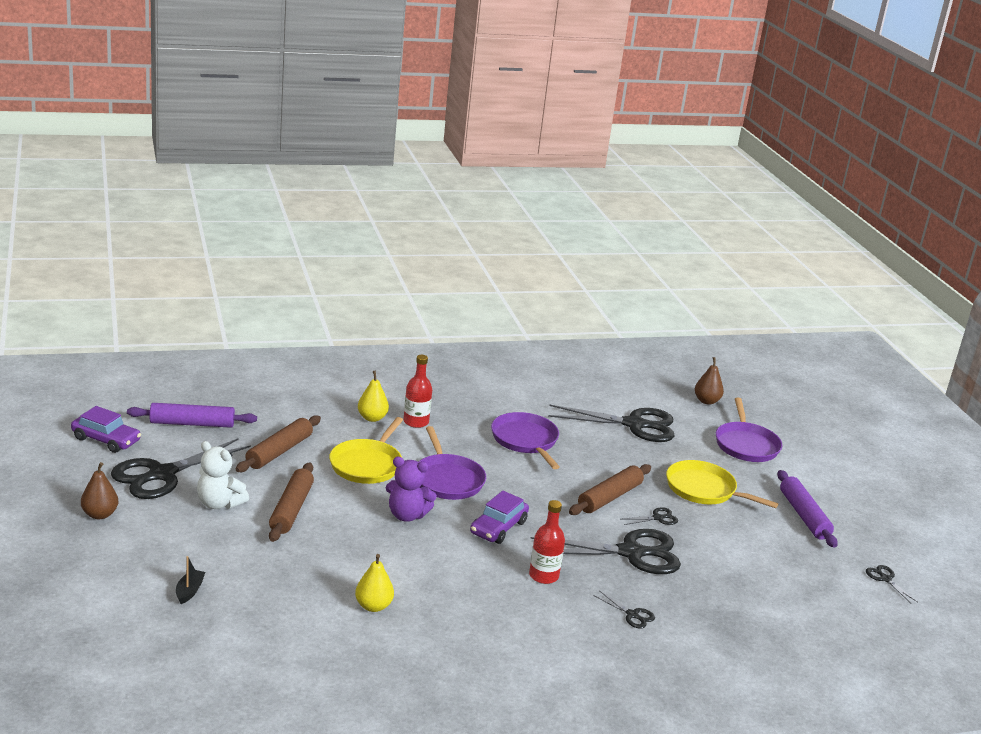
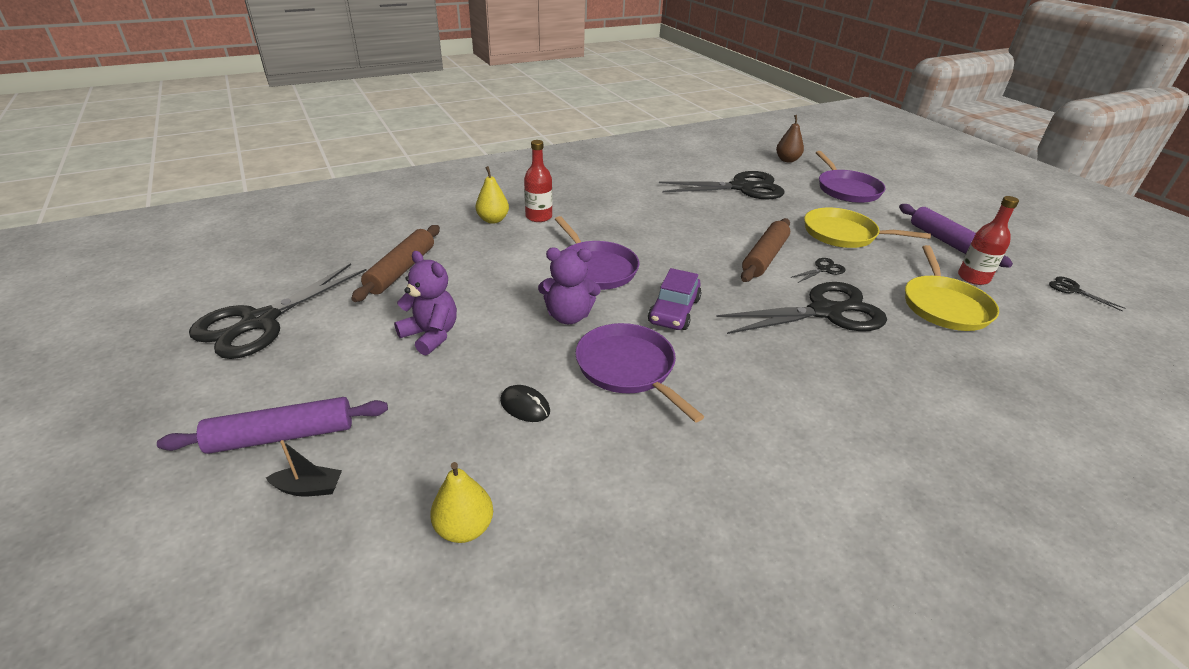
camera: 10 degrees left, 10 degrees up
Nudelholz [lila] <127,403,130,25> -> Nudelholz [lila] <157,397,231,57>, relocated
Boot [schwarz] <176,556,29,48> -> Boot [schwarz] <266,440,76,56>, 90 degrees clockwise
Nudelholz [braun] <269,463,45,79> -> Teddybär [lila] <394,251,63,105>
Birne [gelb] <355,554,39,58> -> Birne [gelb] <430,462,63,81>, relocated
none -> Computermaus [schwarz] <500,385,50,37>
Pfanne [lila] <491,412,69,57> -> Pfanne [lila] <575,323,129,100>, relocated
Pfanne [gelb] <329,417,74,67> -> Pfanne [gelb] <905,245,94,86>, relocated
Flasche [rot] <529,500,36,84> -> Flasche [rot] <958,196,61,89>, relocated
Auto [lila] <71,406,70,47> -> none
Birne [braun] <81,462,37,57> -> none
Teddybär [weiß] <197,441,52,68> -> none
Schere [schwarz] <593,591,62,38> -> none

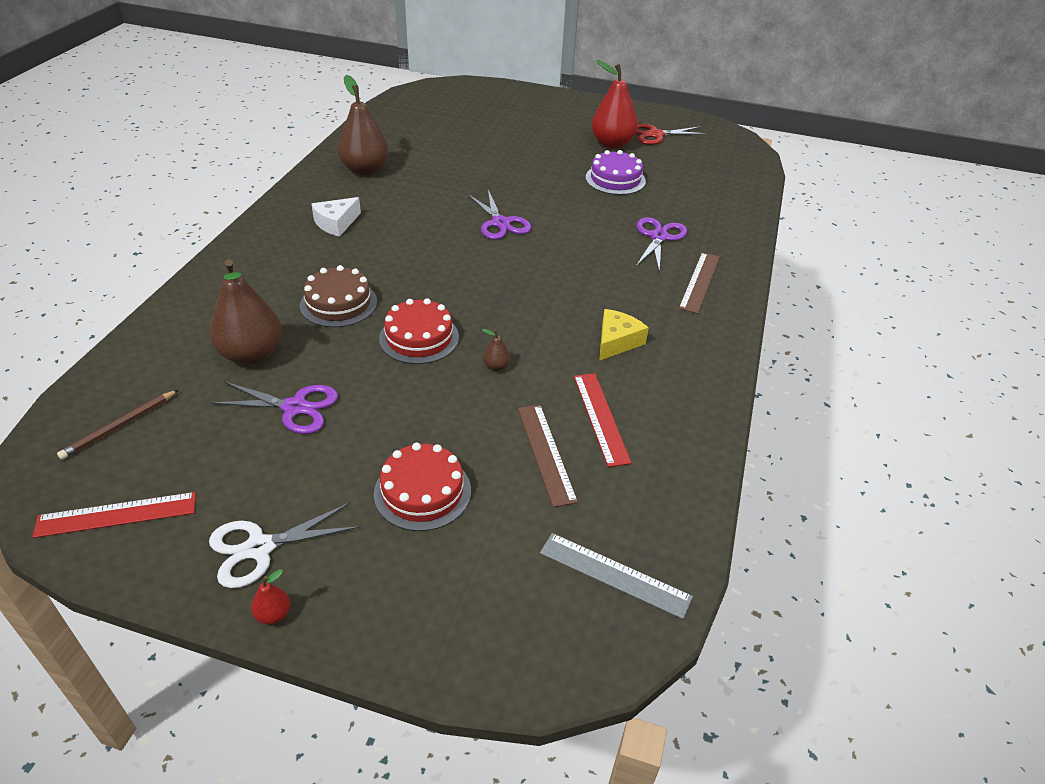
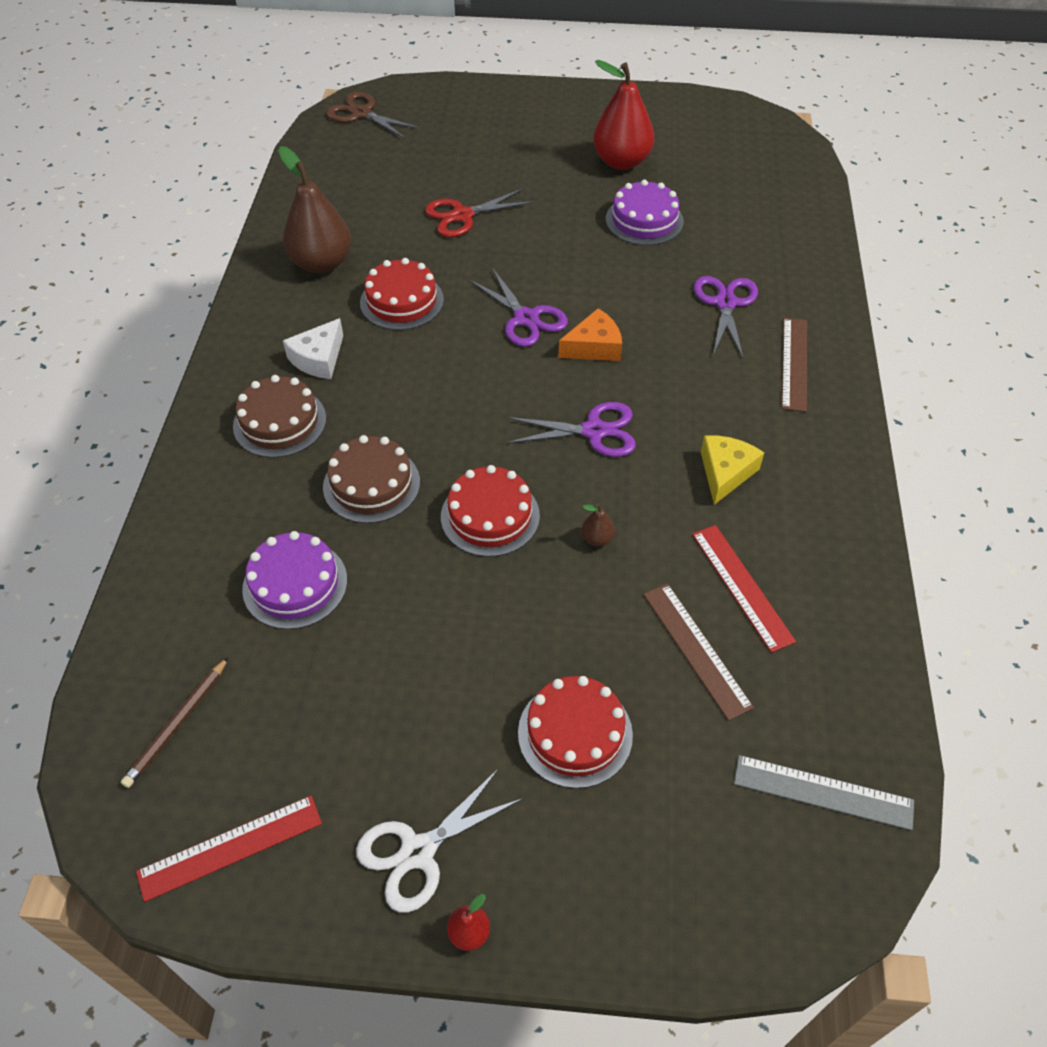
camera: 10 degrees left, 10 degrees up
none -> Kuchen [braun] <233,375,93,83>
Birne [braun] <210,260,72,105> -> Kuchen [lila] <242,531,105,98>
none -> Schere [braun] <326,92,95,47>
none -> Kuchen [rot] <360,258,84,72>
Schere [rot] <636,123,73,22> -> Schere [rot] <425,188,110,49>, relocated
Schere [lila] <210,382,128,52> -> Schere [lila] <507,402,129,55>, relocated
none -> Käse [orange] <558,308,64,53>

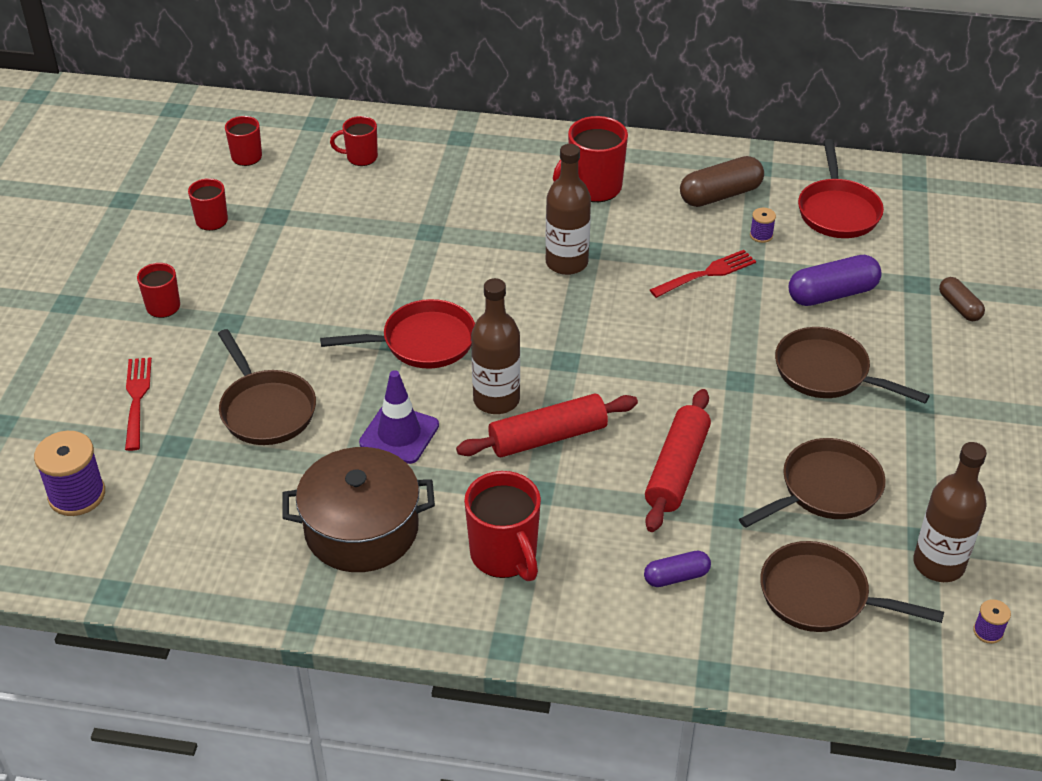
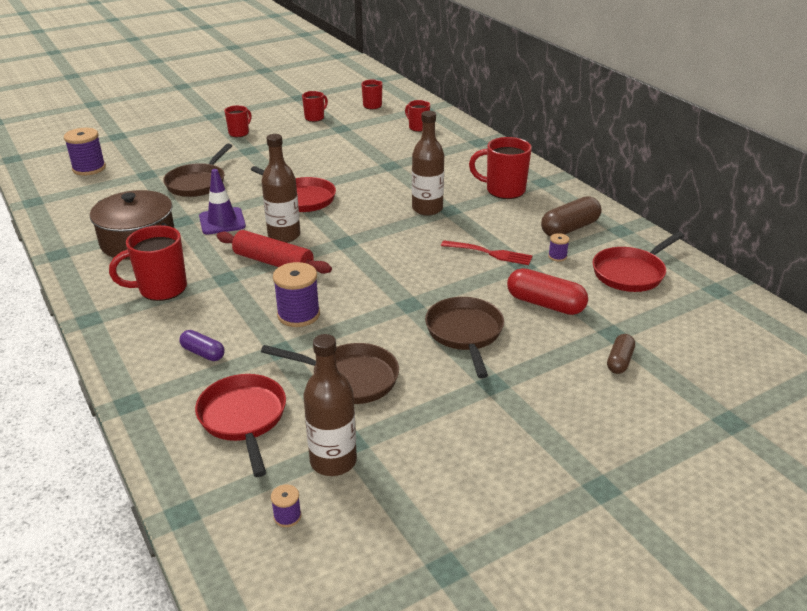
camera: 50 degrees right, 10 degrees down
Tasse [rot] <464,471,77,110> -> Tasse [rot] <109,225,78,76>, 45 degrees clockwise
Pfanne [braun] <760,541,184,91> -> Pfanne [rot] <195,374,91,103>
Nudelholz [rot] <645,389,66,143> -> Garnrolle [lila] <273,262,47,65>
Kapsel [lila] <789,255,93,51> -> Kapsel [rot] <507,268,81,47>
Kapsel [braun] <680,156,84,51> -> Kapsel [braun] <541,196,60,41>, 60 degrees counterclockwise
Gabel [rot] <125,357,27,94> -> none

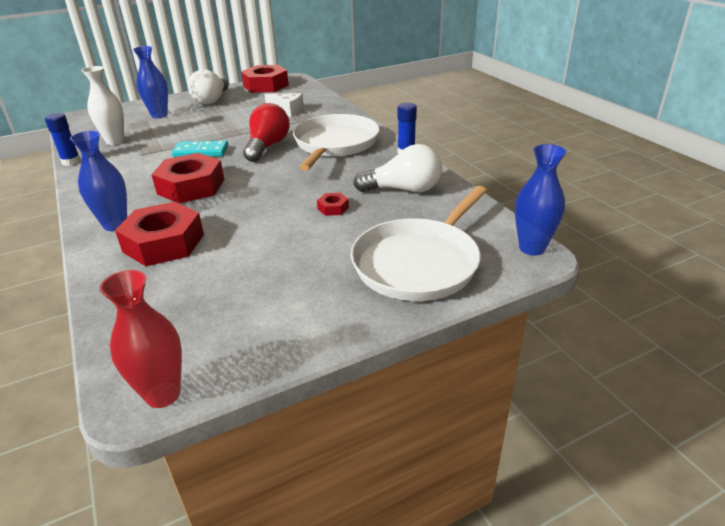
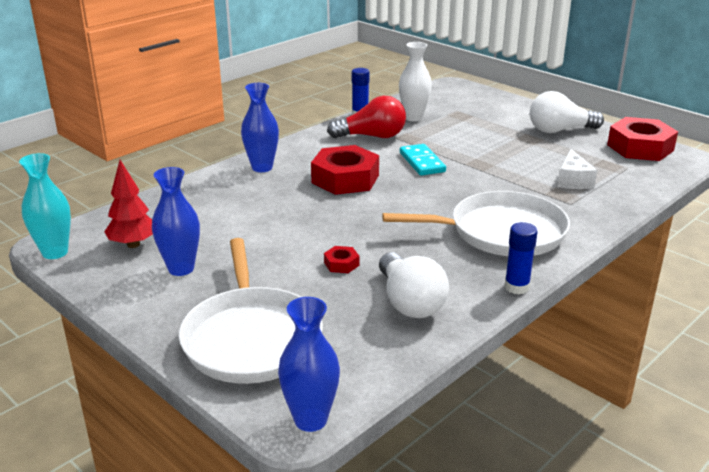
camera: 70 degrees right, 5 degrees down
Vase [rot] <99,270,83,138> -> Vase [türkis] <19,153,52,106>
none -> Baum [rot] <104,160,49,88>
Vase [blau] <133,46,35,72> -> Vase [blau] <152,167,48,109>, relocated
Pfanne [weiß] <351,186,136,115> -> Pfanne [weiß] <179,238,144,146>, 120 degrees counterclockwise
Glühbirne [rot] <243,103,46,59> -> Glühbirne [rot] <327,96,79,42>, relocated
Sechskantmutter [rot] <115,202,89,64> -> none

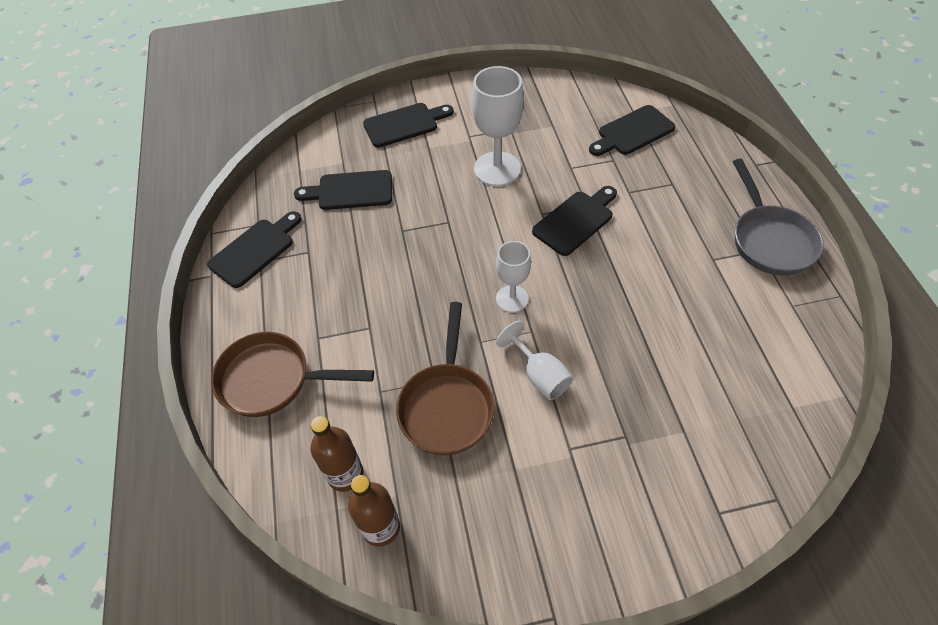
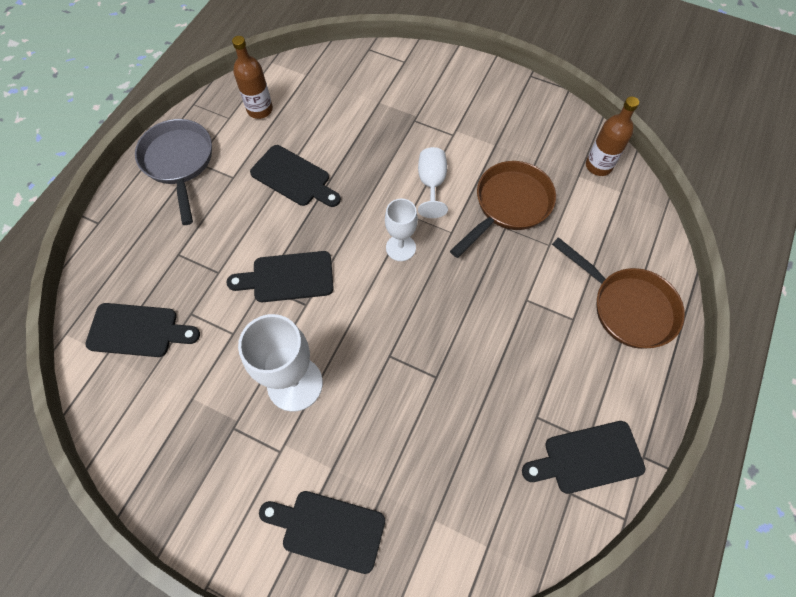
camera: 145 degrees left, 10 degrees up
Pfanne [grau] <733,159,91,117> -> Pfanne [grau] <135,119,77,106>, 45 degrees counterclockwise
Flasche [braun] <310,416,54,76> -> Flasche [braun] <232,36,41,83>, relocated
Schneidebrett [schwarz] <294,170,98,40> -> Schneidebrett [schwarz] <250,145,91,62>, relocated

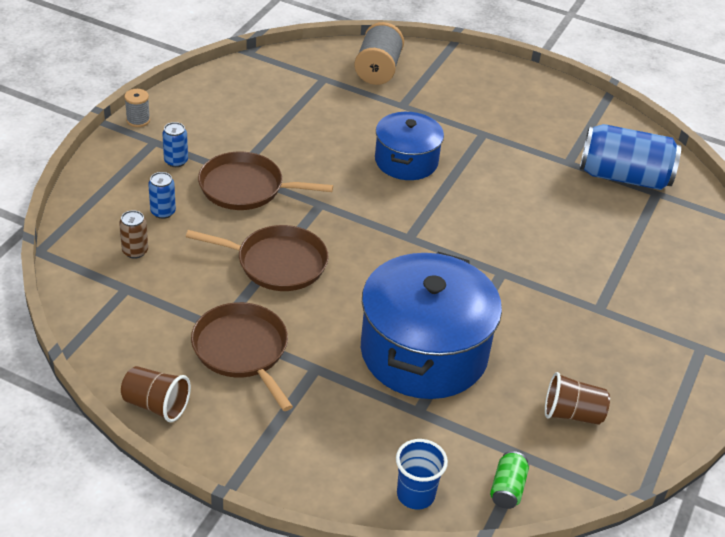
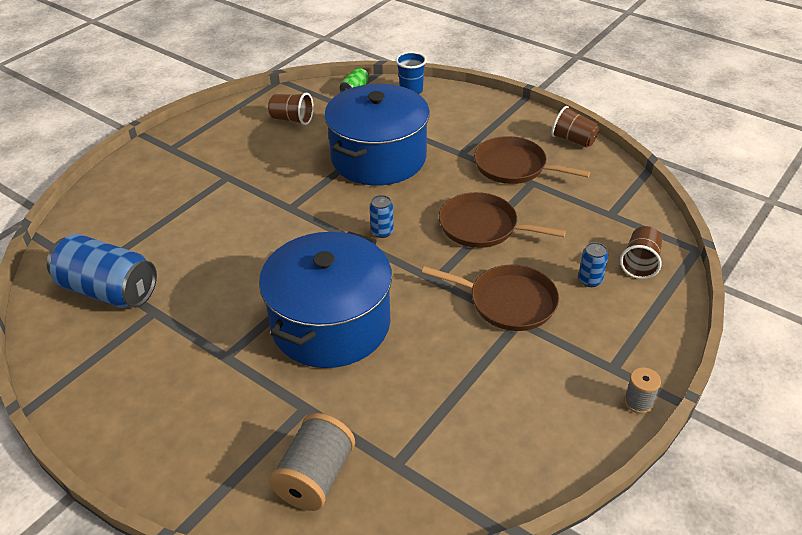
camera: 165 degrees left, 0 degrees up
Kochtopf [blau] <375,112,69,68> -> Kochtopf [blau] <259,232,133,136>, x1.70
Dose [blau] <162,122,26,45> -> Dose [blau] <369,195,25,43>, relocated
Pfanne [braun] <191,302,102,109> -> Pfanne [braun] <474,136,116,48>, 135 degrees clockwise
none -> Becher [braun] <620,226,42,53>
Dose [braun] <119,210,29,49> -> none

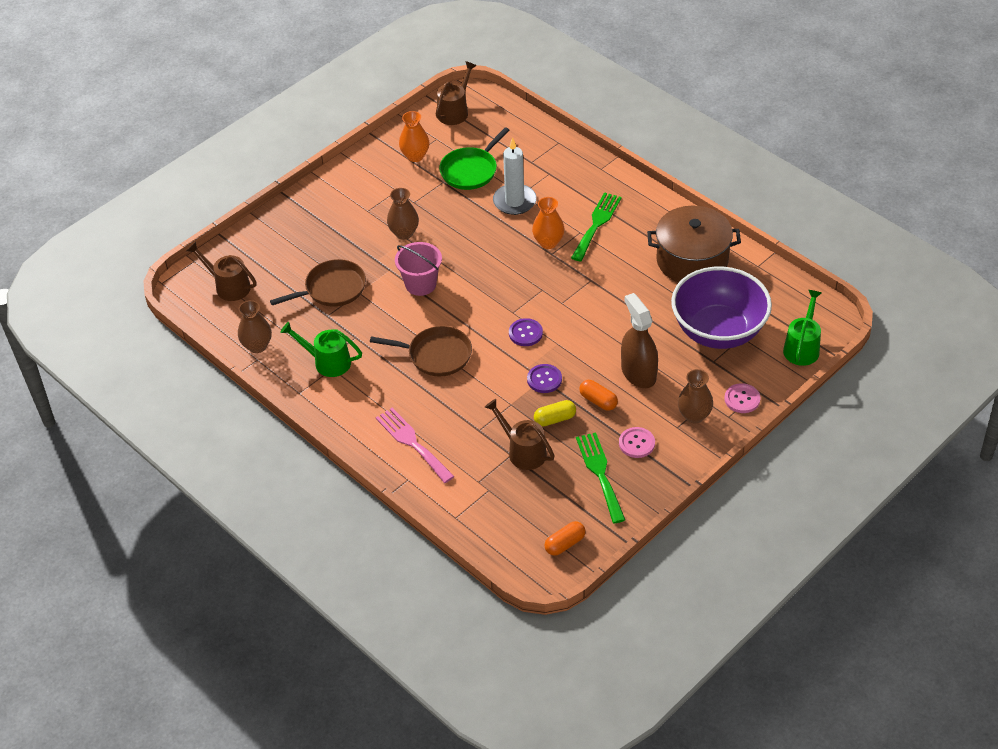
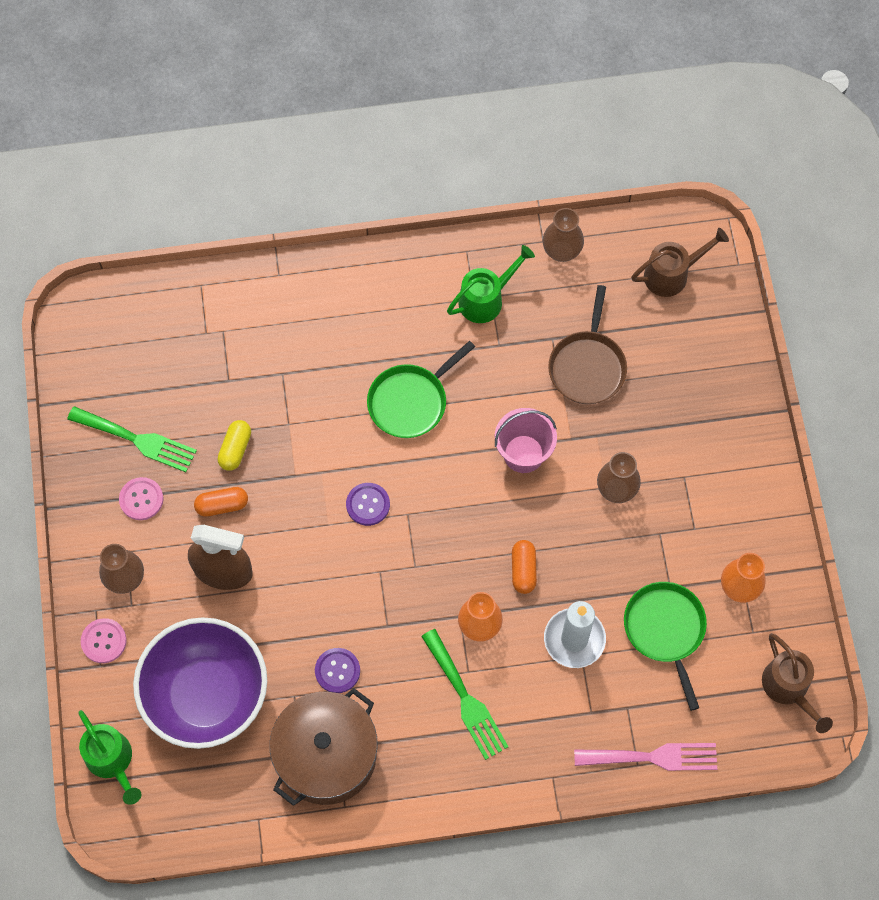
camera: 125 degrees right, 20 degrees up
Knopf [lila] <527,364,35,29> -> Knopf [lila] <315,648,45,45>, relocated
Pfanne [braun] <370,326,102,50> -> Pfanne [grün] <367,341,108,97>
Kapsel [orange] <544,521,42,35> -> Kapsel [orange] <512,540,25,54>, relocated
Gabel [rosa] <376,408,79,75> -> Gabel [rosa] <574,743,143,28>, relocated
Gießkanne [braun] <484,399,71,71> -> none

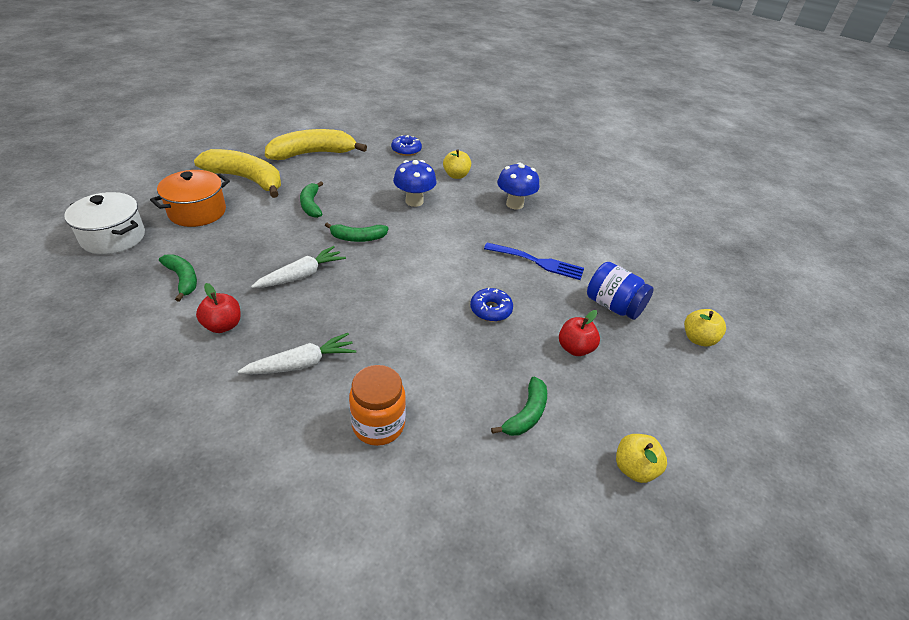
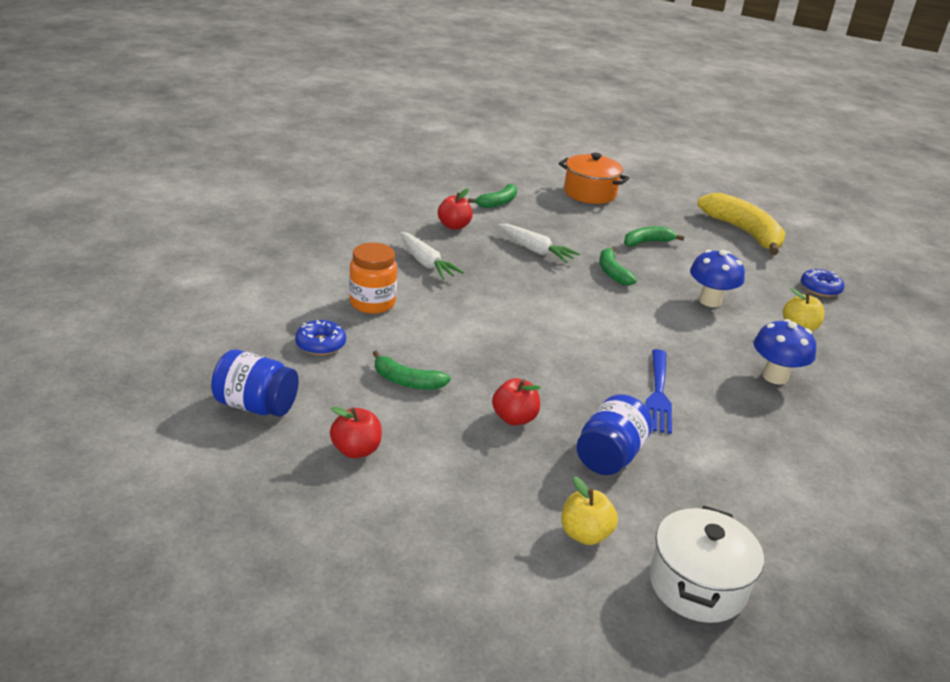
camera: 80 degrees right, 10 degrees down
none -> Einmachglas [blau] <211,349,88,68>
Donut [blau] <470,287,43,35> -> Donut [blau] <295,320,51,35>, relocated
Apfel [gelb] <616,434,51,49> -> Apfel [rot] <330,407,52,51>
Kochtopf [weiß] <64,192,81,63> -> Kochtopf [weiß] <649,505,115,118>, relocated
Banane [gelb] <194,149,87,49> -> none

